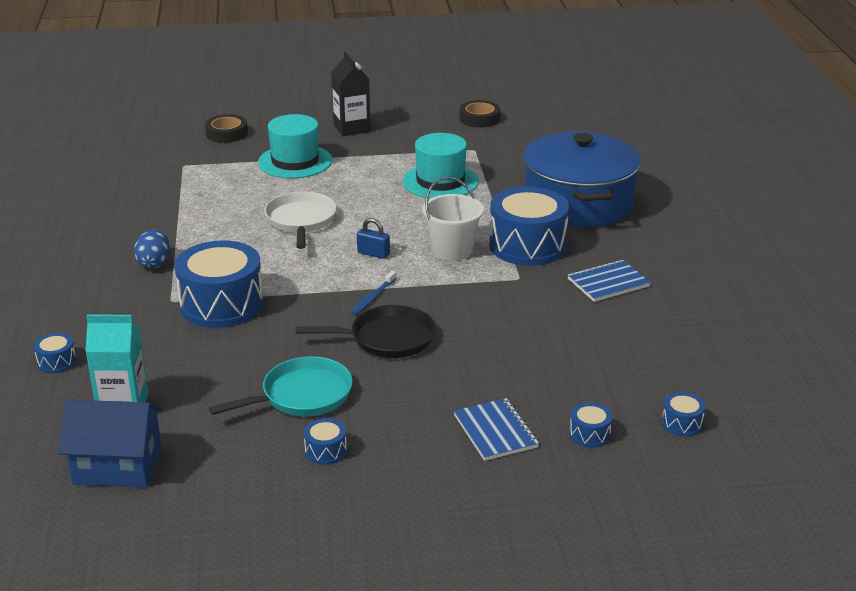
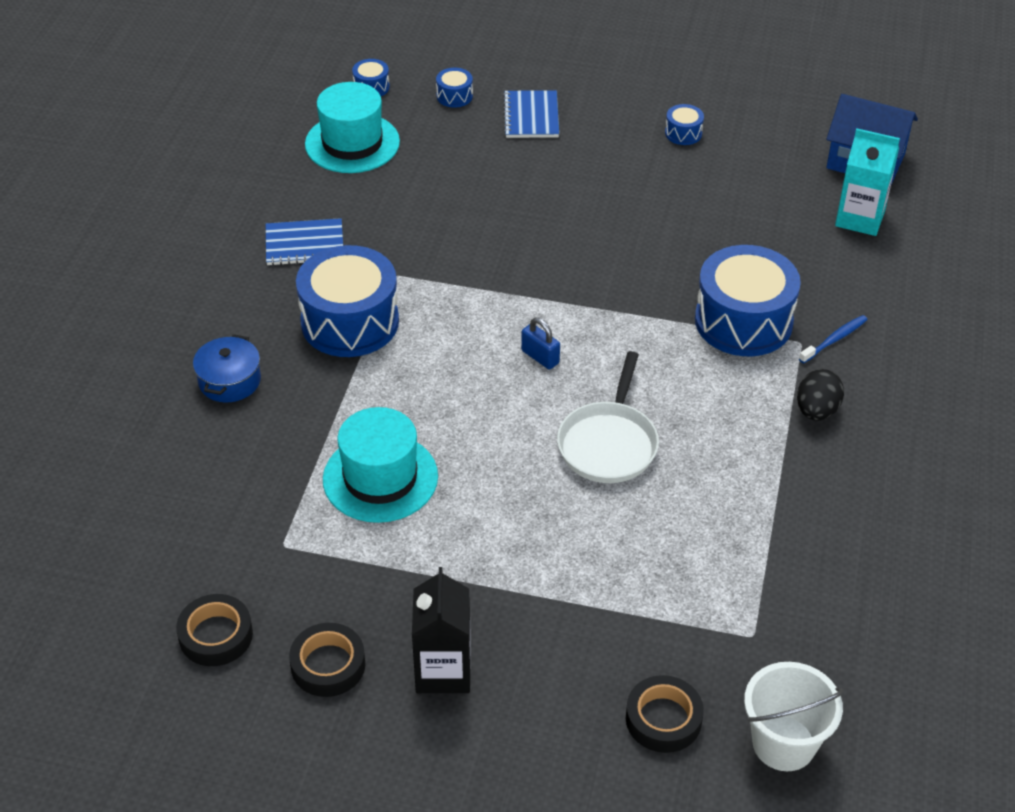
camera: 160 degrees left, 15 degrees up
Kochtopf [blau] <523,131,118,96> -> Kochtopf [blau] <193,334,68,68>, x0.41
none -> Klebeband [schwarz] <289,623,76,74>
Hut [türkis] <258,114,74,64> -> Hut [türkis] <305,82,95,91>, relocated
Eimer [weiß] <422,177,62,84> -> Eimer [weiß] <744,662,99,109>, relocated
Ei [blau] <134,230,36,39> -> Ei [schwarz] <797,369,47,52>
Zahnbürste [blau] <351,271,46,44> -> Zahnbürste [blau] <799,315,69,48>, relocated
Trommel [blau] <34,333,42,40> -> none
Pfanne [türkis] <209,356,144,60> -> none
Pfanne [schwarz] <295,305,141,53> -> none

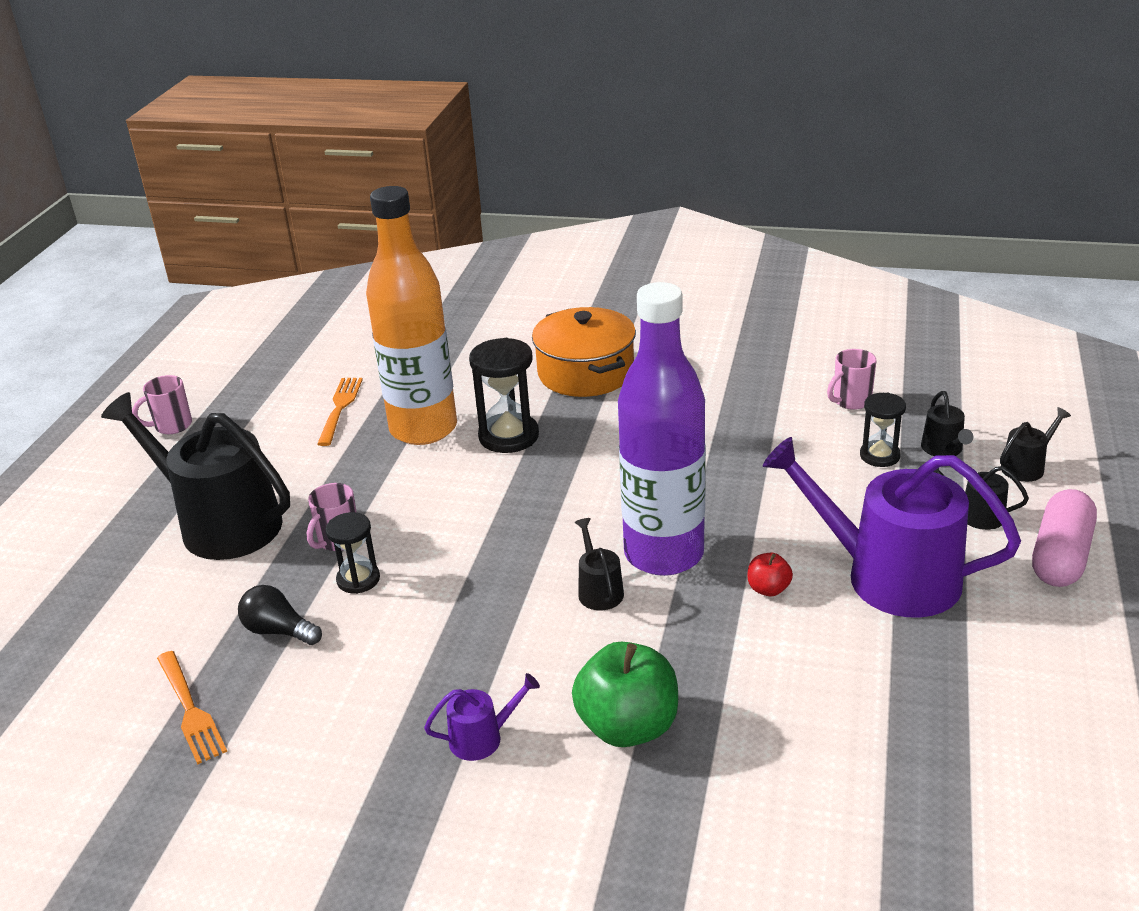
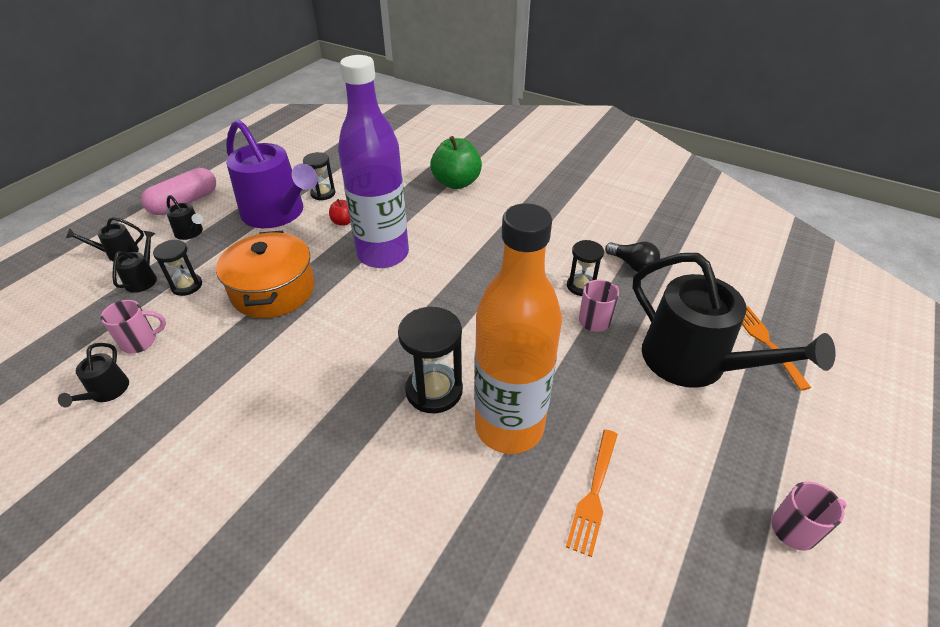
camera: 165 degrees left, 10 degrees up
Gießkanne [schwarz] <575,518,49,92> -> Gießkanne [schwarz] <58,343,71,64>, relocated
Kochtopf [orange] <532,307,104,90> -> Kochtopf [orange] <216,231,99,87>, relocated
none -> Sanduhr [schwarz] <303,152,32,48>
Gabel [orange] <157,651,70,113> -> Gabel [orange] <742,306,69,85>, relocated
Gießkanne [lila] <424,673,116,88> -> none

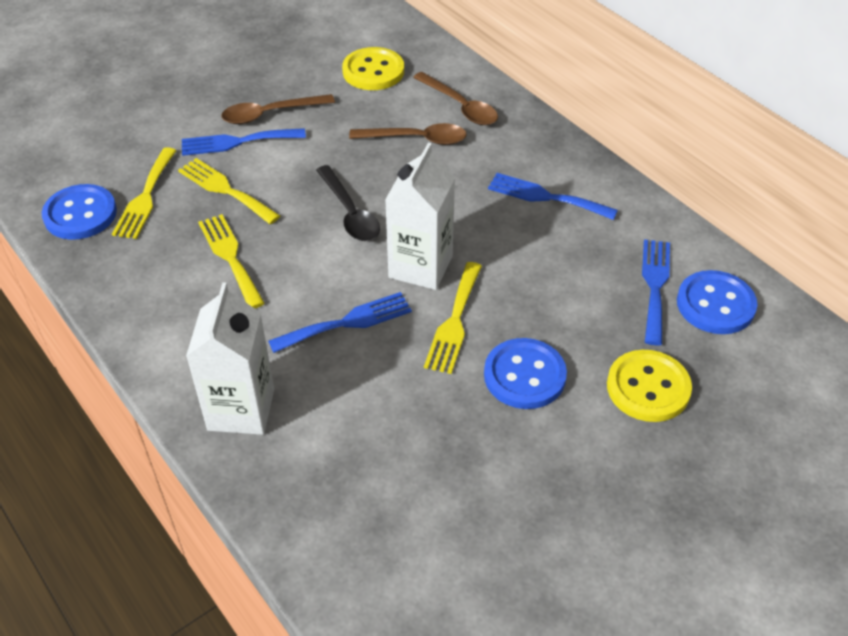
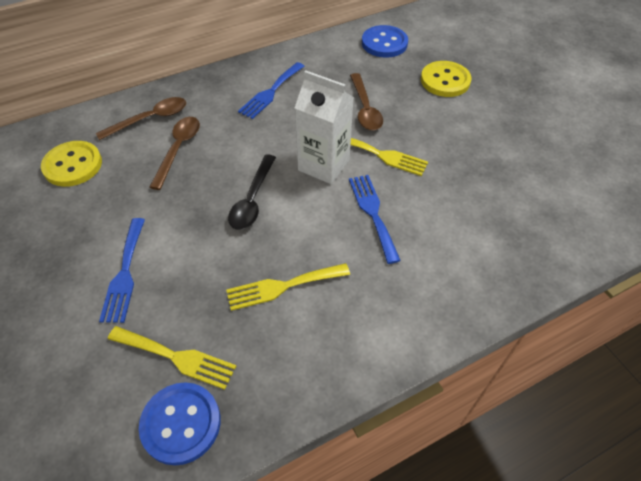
camera: 80 degrees left, 5 degrees up
Löffel [schwarz] <316,165,64,76> -> Löffel [schwarz] <228,154,48,76>, 120 degrees clockwise
Löffel [braun] <221,94,114,30> -> Löffel [braun] <350,73,33,57>, relocated
Gabel [gelb] <178,158,102,66> -> none
Getränkekarton [weiß] <186,282,88,153> -> none
Knopf [blau] <484,338,83,71> -> none
Gabel [blau] <642,239,28,106> -> none

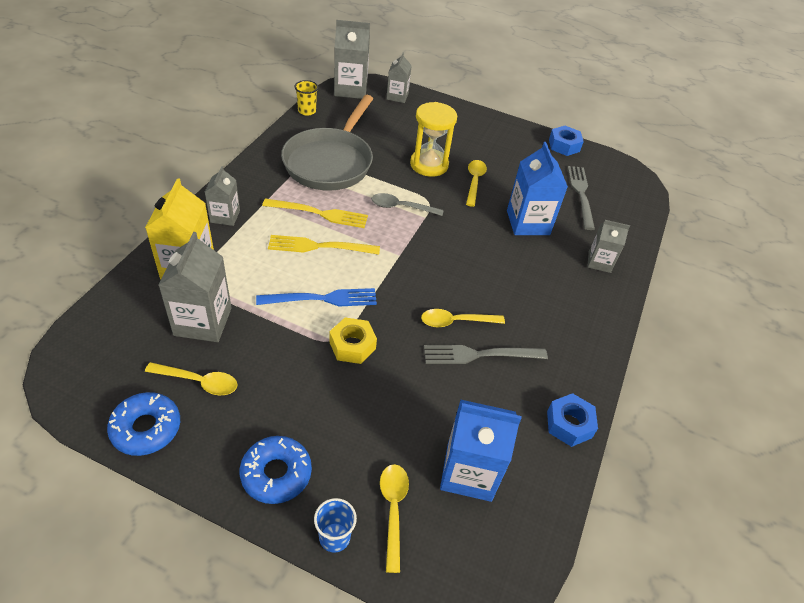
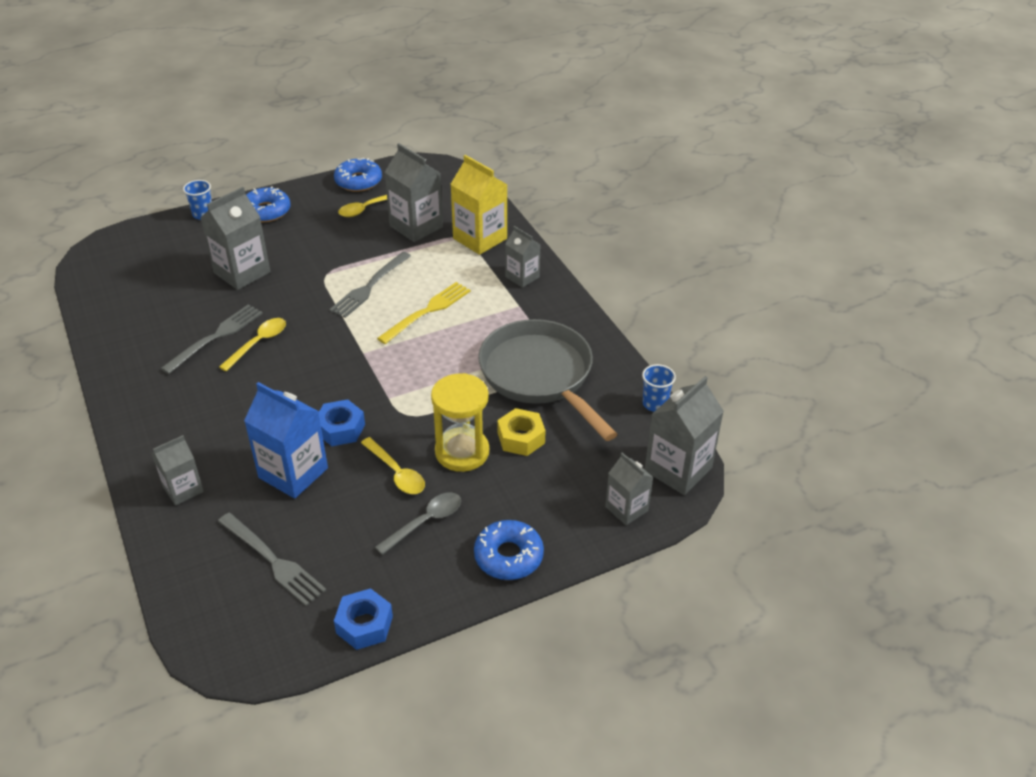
camera: 135 degrees right, 5 degrees down
none -> Getränkekarton [grau] <201,187,70,103>
Sechskantmutter [blau] <547,393,51,54> -> Sechskantmutter [blau] <319,399,46,47>, relocated
Gabel [blau] <256,288,121,18> -> Gabel [grau] <329,252,82,66>
Löffel [grau] <371,193,73,23> -> Löffel [grau] <375,492,86,63>, relocated
none -> Donut [blau] <474,520,70,60>
Sechskantmutter [gelb] <329,317,48,47> -> Sechskantmutter [gelb] <497,408,49,48>, relocated
Becher [gelb] <295,80,23,36> -> Becher [blau] <642,364,34,48>
Gabel [gelb] <262,199,106,29> -> none
Löffel [gelb] <380,464,29,109> -> none
Getränkekarton [blau] <440,400,82,102> -> none

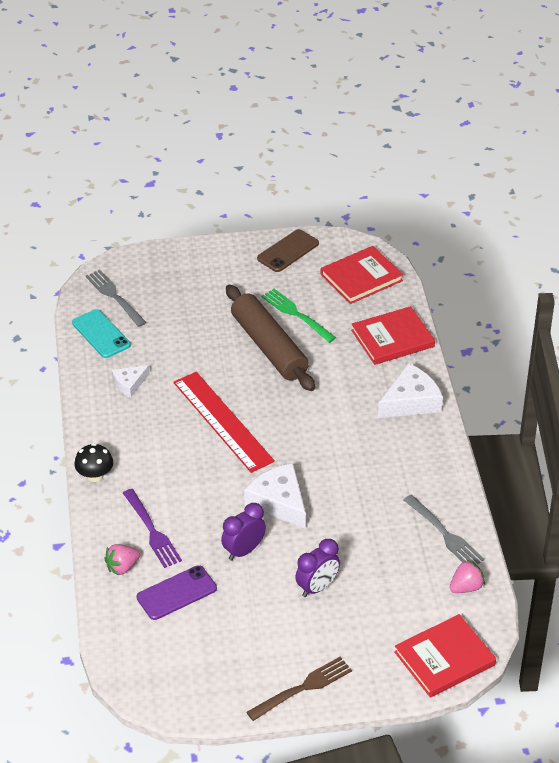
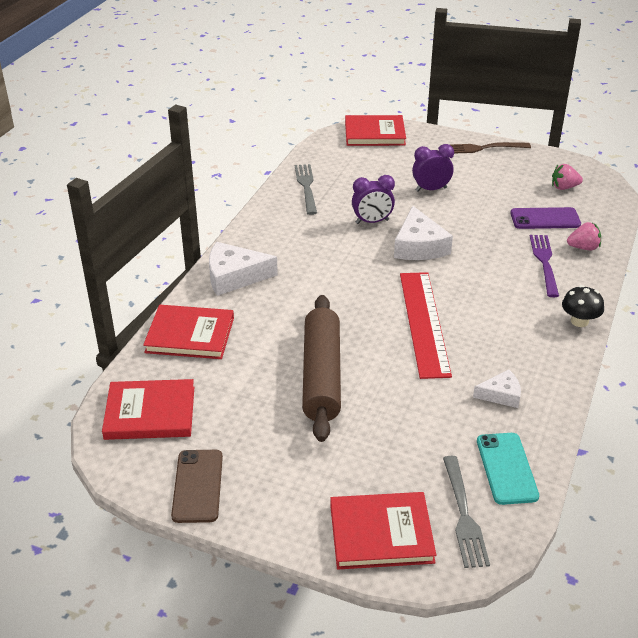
camera: 150 degrees left, 5 degrees down
Handy [braun] <257,229,62,43> -> Handy [braun] <171,450,52,73>, 75 degrees counterclockwise
none -> Buch [rot] <330,492,106,78>
Wecker [lila] <221,503,45,58> -> Wecker [lila] <352,175,43,49>, relocated
Erdbeere [rosa] <450,560,35,33> -> Erdbeere [rosa] <552,164,31,26>, relocated
Gabel [grün] <262,289,74,54> -> none

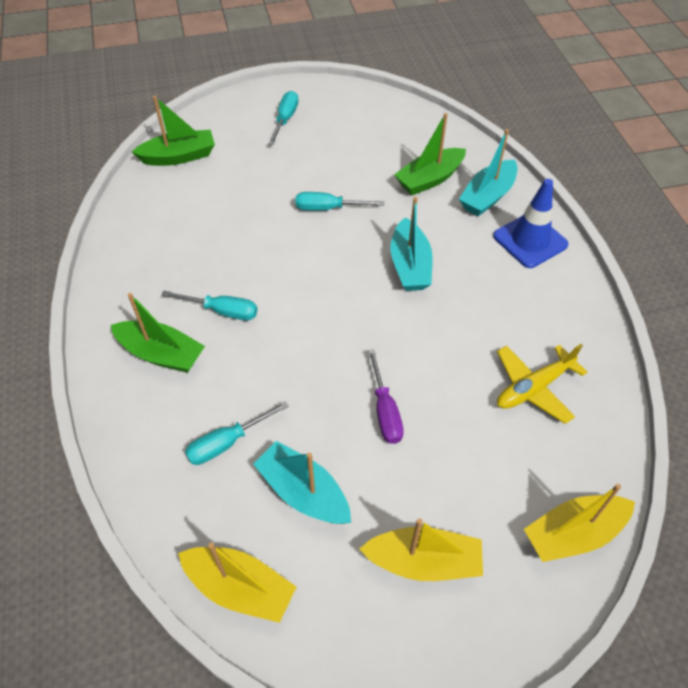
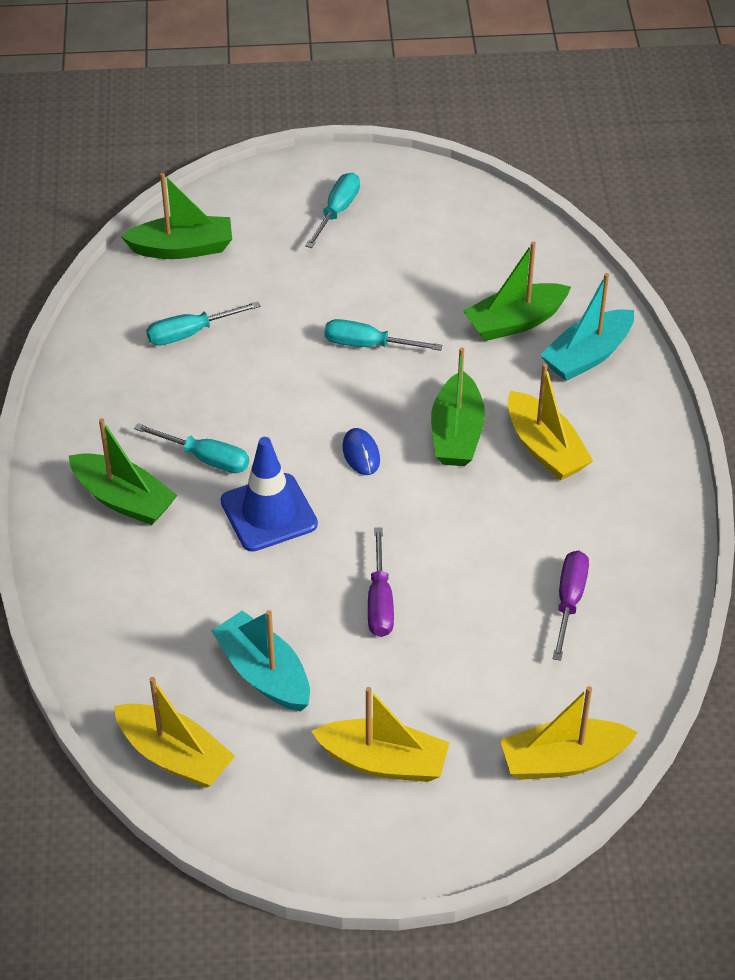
camera: 10 degrees right, 5 degrees down
Schraubenzieher [türkis] <185,401,104,64> -> Schraubenzieher [türkis] <146,301,115,45>, relocated
Leitkegel [blau] <493,179,76,89> -> Leitkegel [blau] <221,437,97,114>, relocated
none -> Computermaus [blau] <342,428,38,47>
Boot [türkis] <391,197,42,94> -> Boot [grün] <431,348,54,118>
none -> Boot [gelb] <508,364,85,116>
Flugzeug [gelb] <497,344,90,80> -> Schraubenzieher [lila] <553,551,36,110>

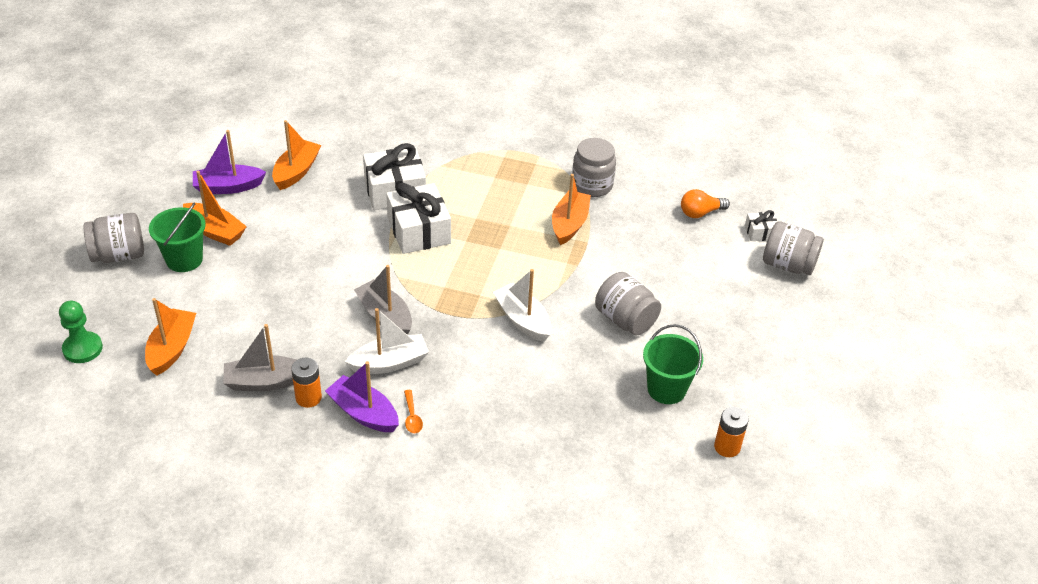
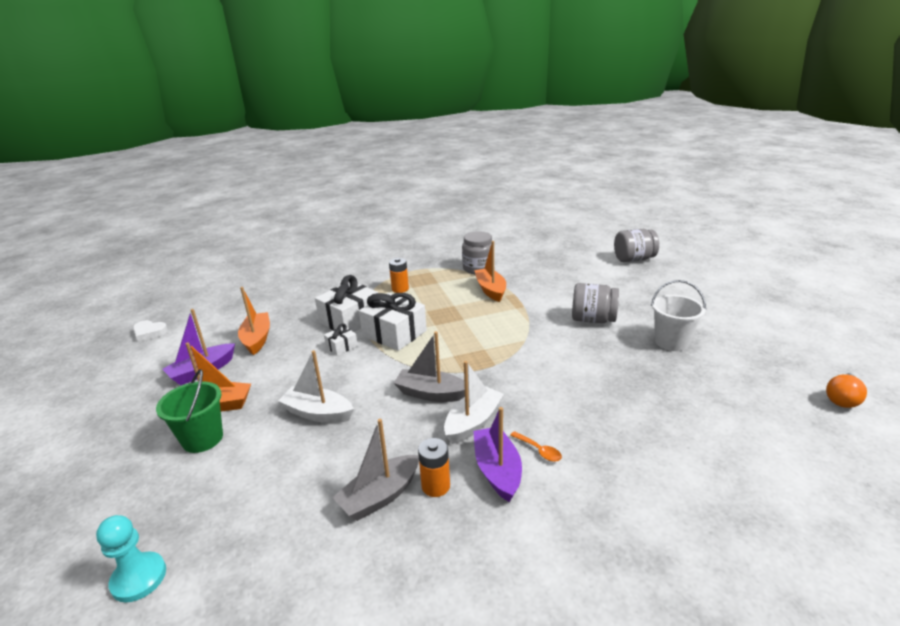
camera: 30 degrees left, 15 degrees down
Bauer [grün] <59,301,44,62> -> Bauer [türkis] <96,515,70,87>
none -> Herz [weiß] <133,320,35,22>
Boot [weiß] <493,269,58,73> -> Boot [weiß] <278,350,76,73>, relocated
Geschenk [weiß] <745,210,32,31> -> Geschenk [weiß] <324,323,34,33>, relocated
Batterie [orange] <714,407,35,50> -> Batterie [orange] <389,258,20,35>, relocated
Boot [lila] <325,361,74,71> -> Boot [lila] <473,407,49,95>, 75 degrees clockwise
Eimer [grün] <643,324,60,80> -> Eimer [weiß] <651,280,55,71>
Glühbirne [orange] <681,189,49,29> -> Glühbirne [orange] <826,373,41,35>, relocated
Einmachglas [grau] <84,213,60,50> -> none
Boot [orange] <145,298,51,78> -> none

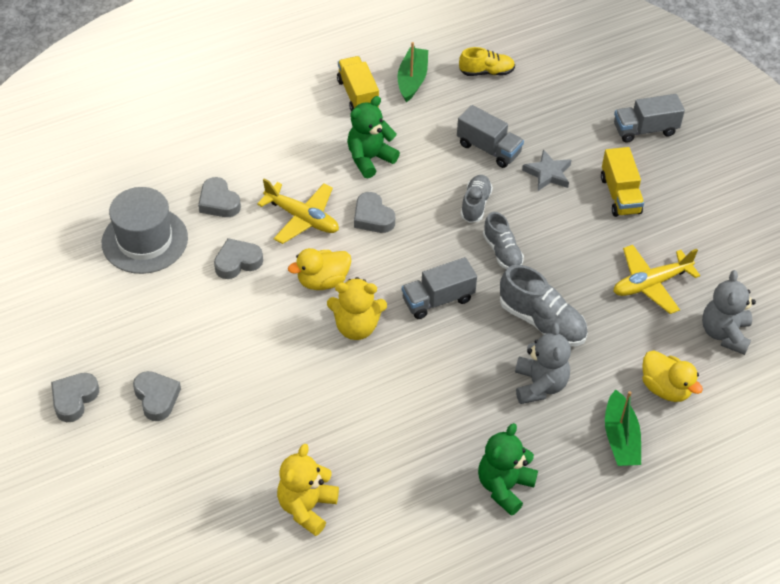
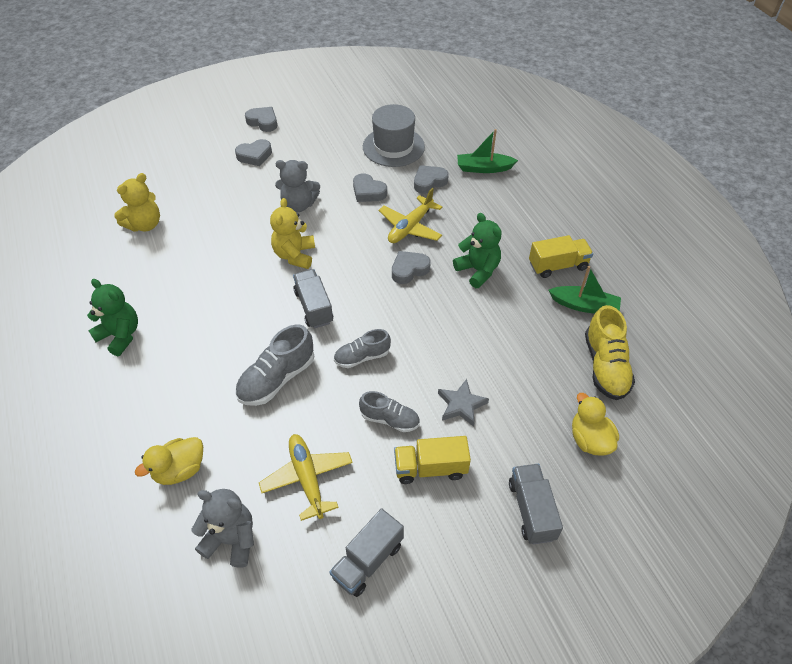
camera: 95 degrees right, 0 degrees up
Teddybär [gelb] <277,444,62,92> -> Teddybär [gelb] <114,173,46,59>, 105 degrees clockwise
Teddybär [grau] <515,323,56,81> -> Teddybär [grau] <275,160,45,52>, relocated
Lastwagen [grau] <457,105,67,63> -> Lastwagen [grau] <329,508,75,89>, relocated
Herz [grau] <214,238,49,41> -> Herz [grau] <353,173,34,29>, 150 degrees clockwise
Schuh [grau] <461,175,32,48> -> Schuh [grau] <359,391,61,41>, relocated
Boot [grün] <605,390,36,76> -> Boot [grün] <457,129,61,44>, relocated
Ente [gelb] <288,248,63,42> -> Ente [gelb] <572,393,47,63>, relocated
Schuh [gelb] <459,47,56,29> -> Schuh [gelb] <585,305,50,95>, x1.56

